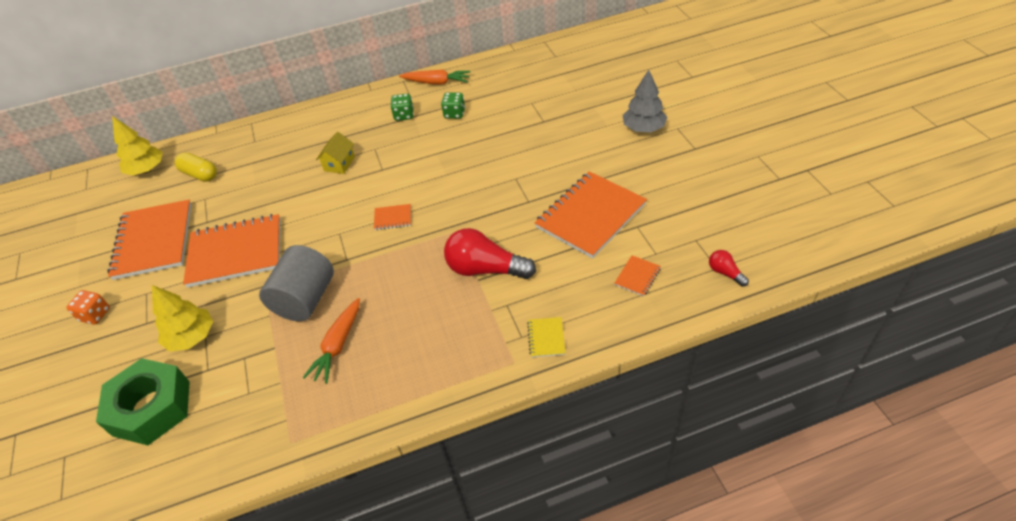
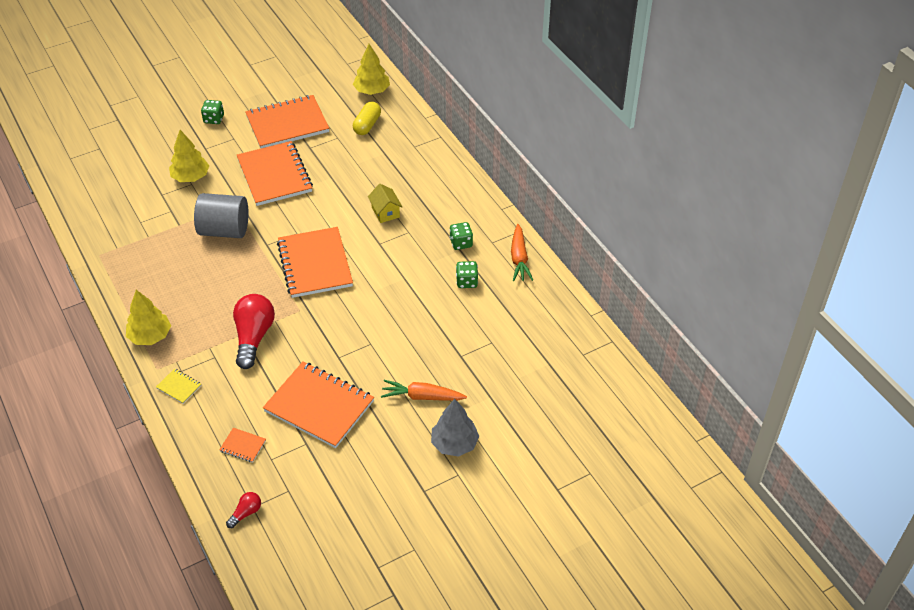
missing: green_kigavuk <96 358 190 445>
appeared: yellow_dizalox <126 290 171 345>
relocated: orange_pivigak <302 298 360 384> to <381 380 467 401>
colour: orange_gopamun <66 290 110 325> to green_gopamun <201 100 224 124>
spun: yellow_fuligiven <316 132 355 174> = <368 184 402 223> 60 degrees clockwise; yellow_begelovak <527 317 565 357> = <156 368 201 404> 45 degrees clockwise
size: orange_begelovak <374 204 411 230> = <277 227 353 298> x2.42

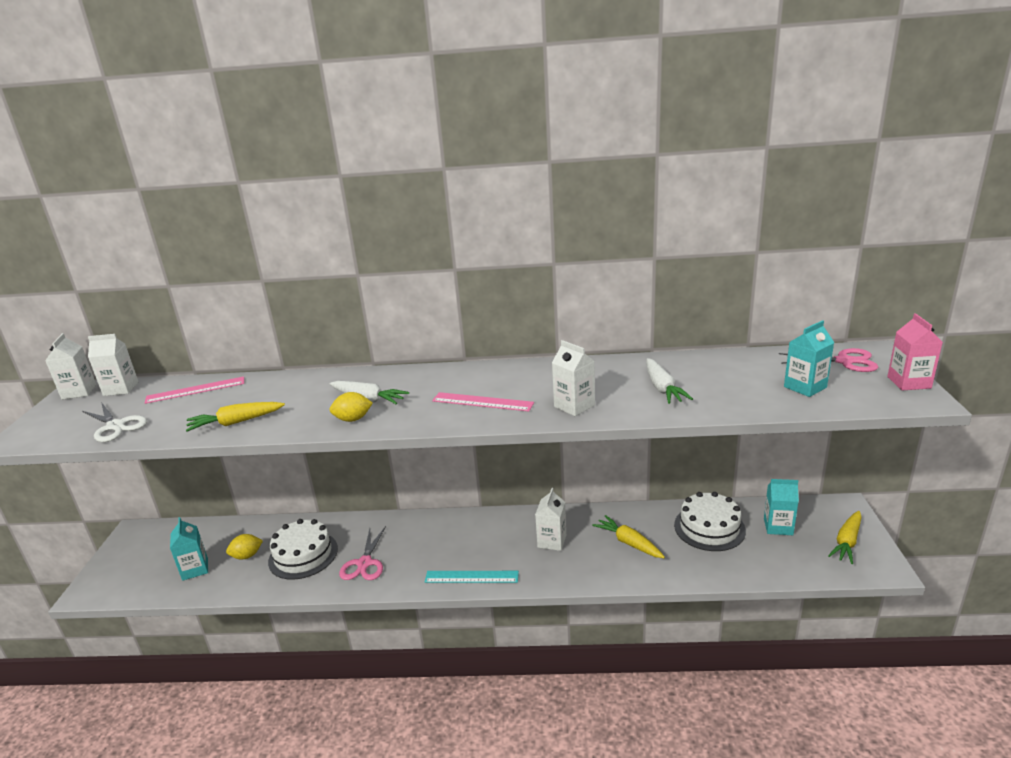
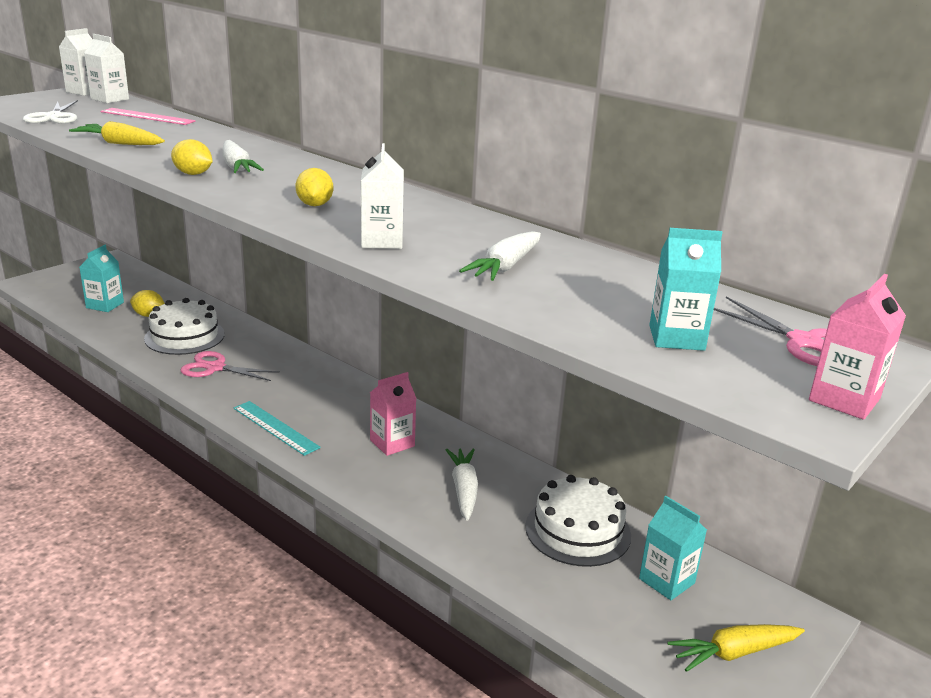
exchanged: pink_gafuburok <432 392 534 411> to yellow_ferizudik <296 168 333 206>
colour: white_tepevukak <535 488 566 551> to pink_tepevukak <370 372 417 456>; yellow_pivigak <592 515 665 558> to white_pivigak <445 449 478 521>
spun: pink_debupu <339 526 386 580> = <181 351 280 381> 60 degrees clockwise

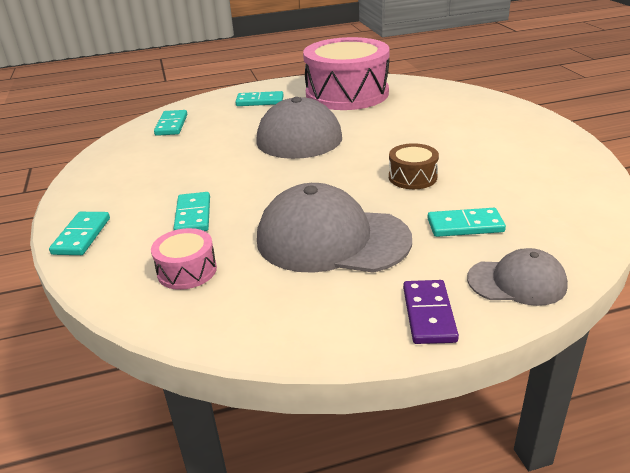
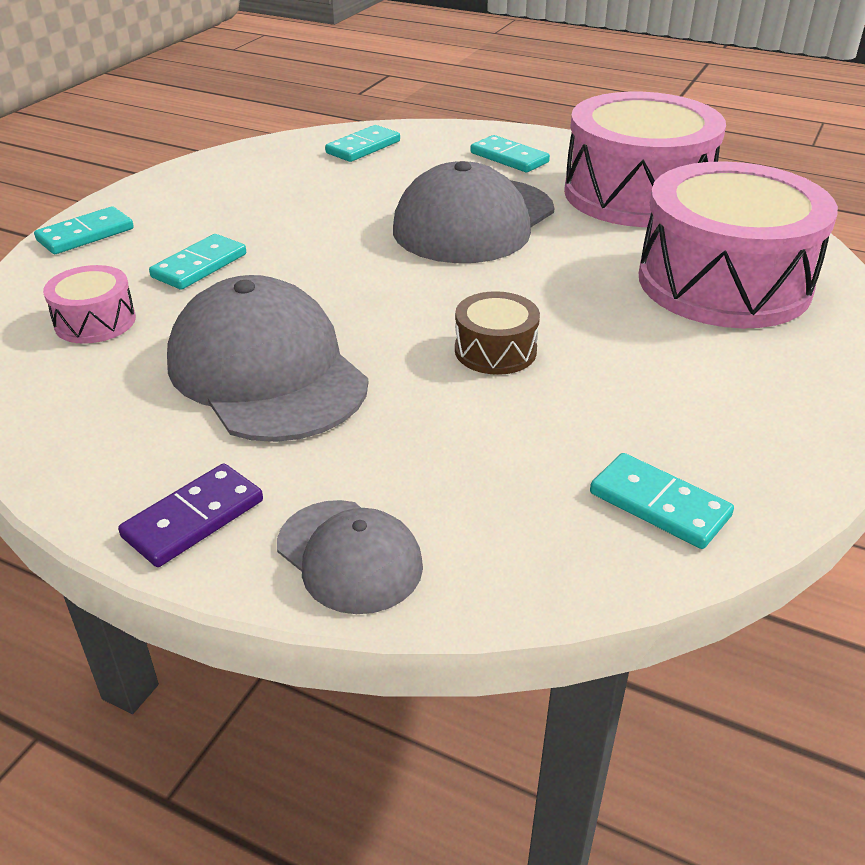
appeared: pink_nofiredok <639 161 838 328>
relocated: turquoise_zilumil <428 208 506 237> to <590 453 734 549>

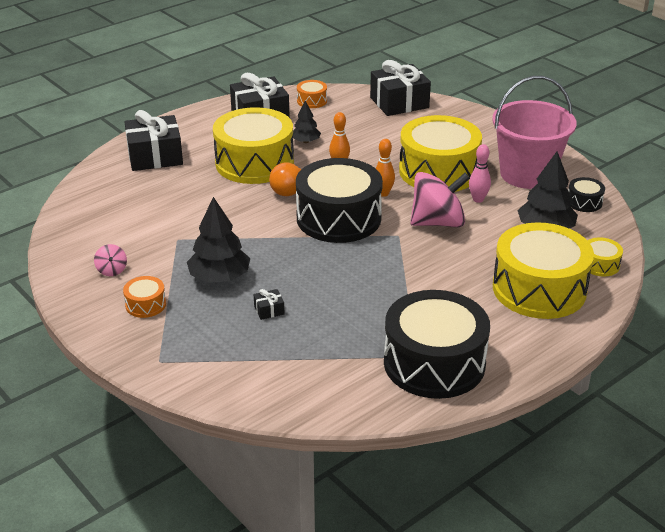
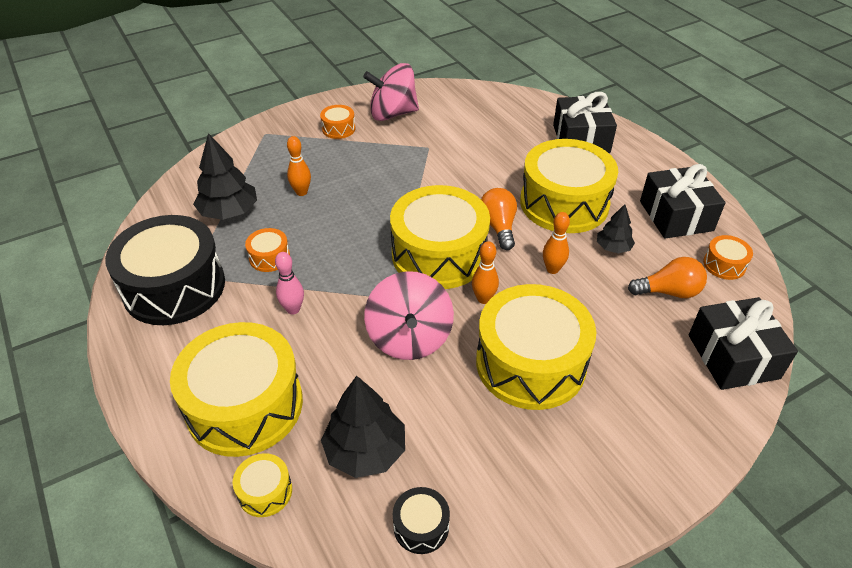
missing: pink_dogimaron <492 76 577 189>
appeared: orange_nofiredok <245 228 290 272>; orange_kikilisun <628 257 707 298>
relocated: black_dizalox <187 197 250 283> to <193 133 257 220>; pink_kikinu <469 144 491 203> to <275 252 304 314>
exchanged: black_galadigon <254 289 285 320> to orange_kikinu <287 136 311 196>
colour: black_nofiredok <296 158 383 243> to yellow_nofiredok <390 185 490 289>
size: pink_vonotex <94 244 127 276> = <363 63 419 121> x2.31

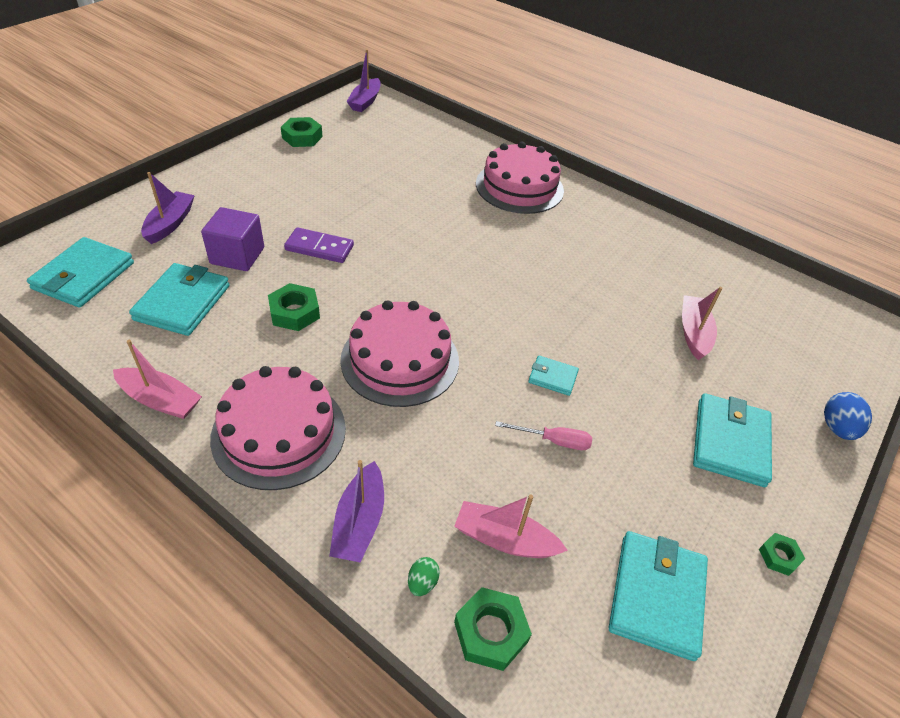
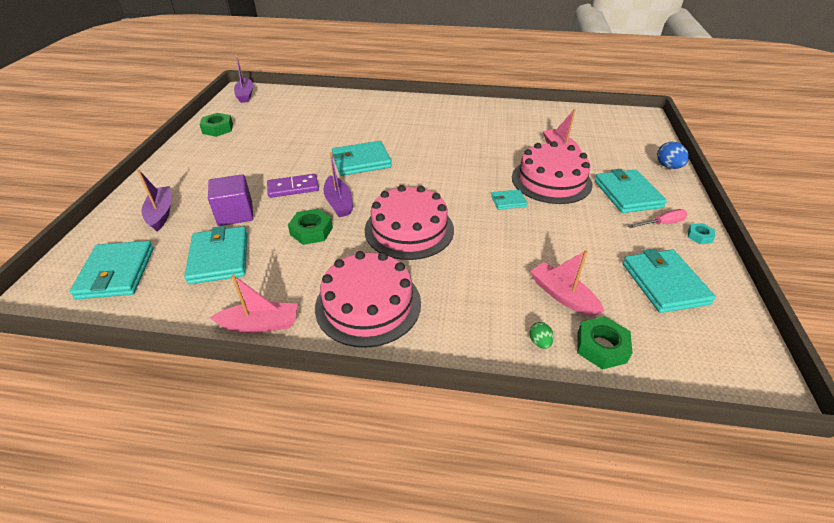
appeared: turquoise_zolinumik <332 141 392 176>
relocated: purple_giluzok <329 460 384 563> to <323 152 353 217>; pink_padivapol <476 142 564 214> to <512 141 592 204>; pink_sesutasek <495 421 592 450> to <628 209 688 228>
colour: green_kigavuk <759 533 805 576> to turquoise_kigavuk <688 223 715 244>
spun: pink_giluzok <455 495 568 558> = <530 250 604 316> 60 degrees clockwise

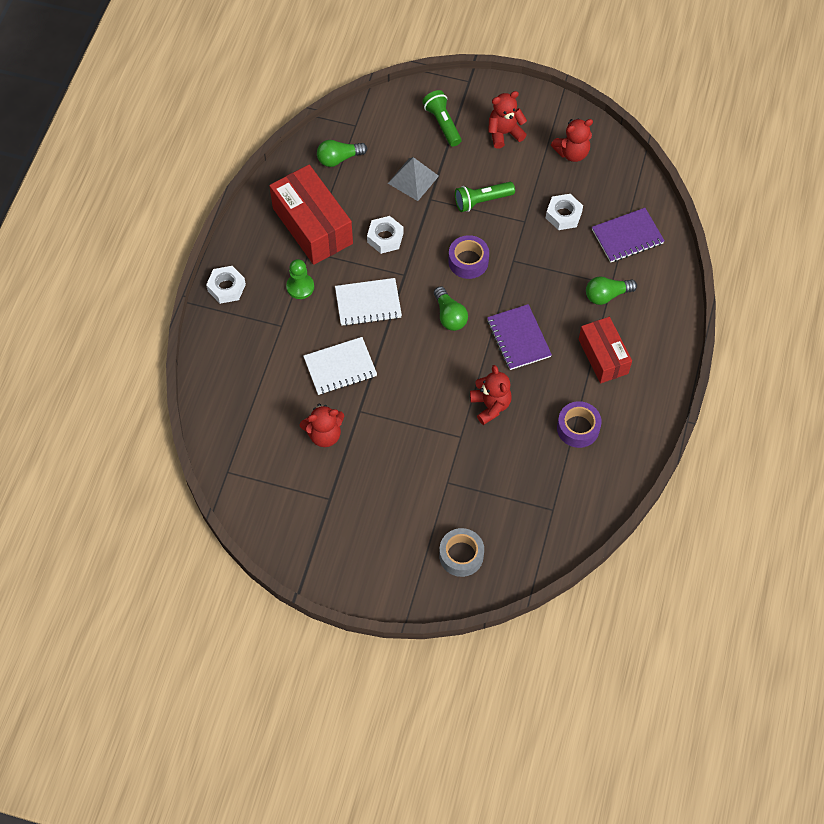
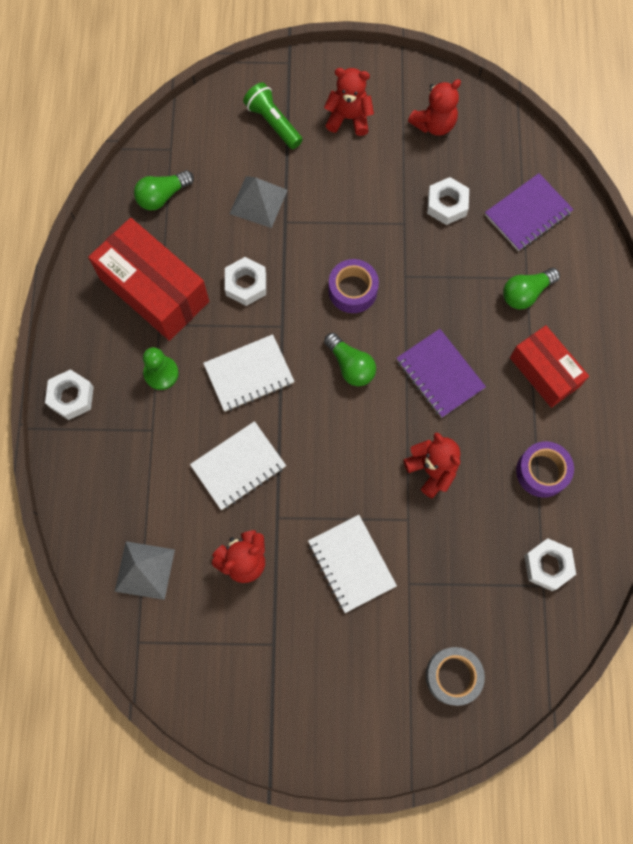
missing: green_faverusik <455 182 515 212>
appeared: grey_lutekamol <115 541 175 600>; white_begelovak <308 515 397 613>; white_kigavuk <524 538 576 591>
spun: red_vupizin <488 91 527 149> = <324 68 374 136> 45 degrees clockwise

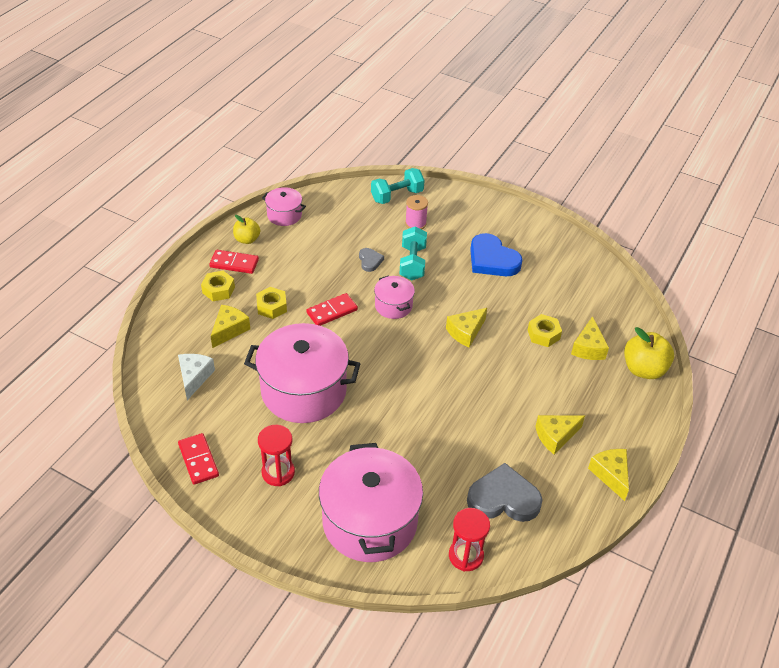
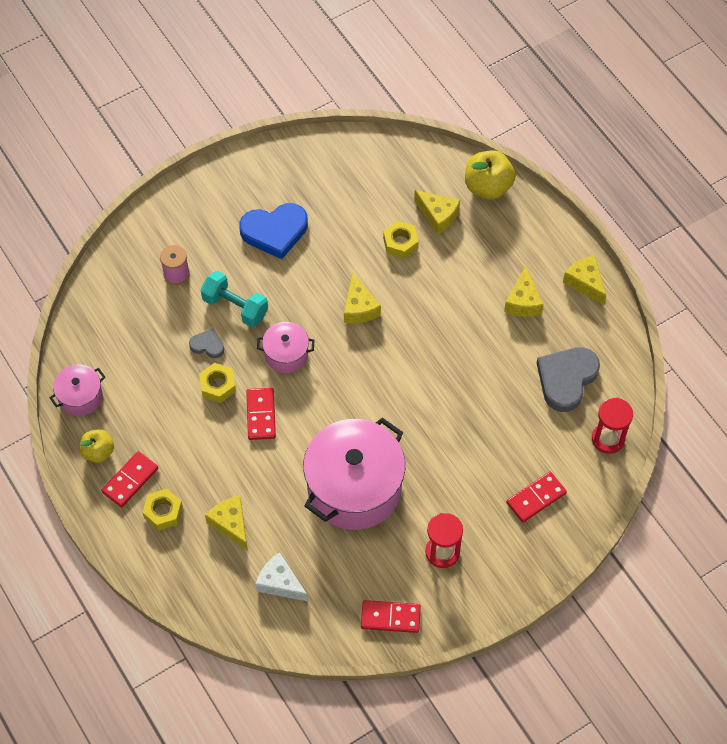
missing: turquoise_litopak <371 168 424 204>
relocated: yellow_kigavuk <256 287 287 319> to <199 363 236 403>
exchanged: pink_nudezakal <319 443 423 562> to red_zilumil <506 472 567 523>
spun: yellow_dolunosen <588 449 629 501> = <563 255 606 305> 45 degrees clockwise

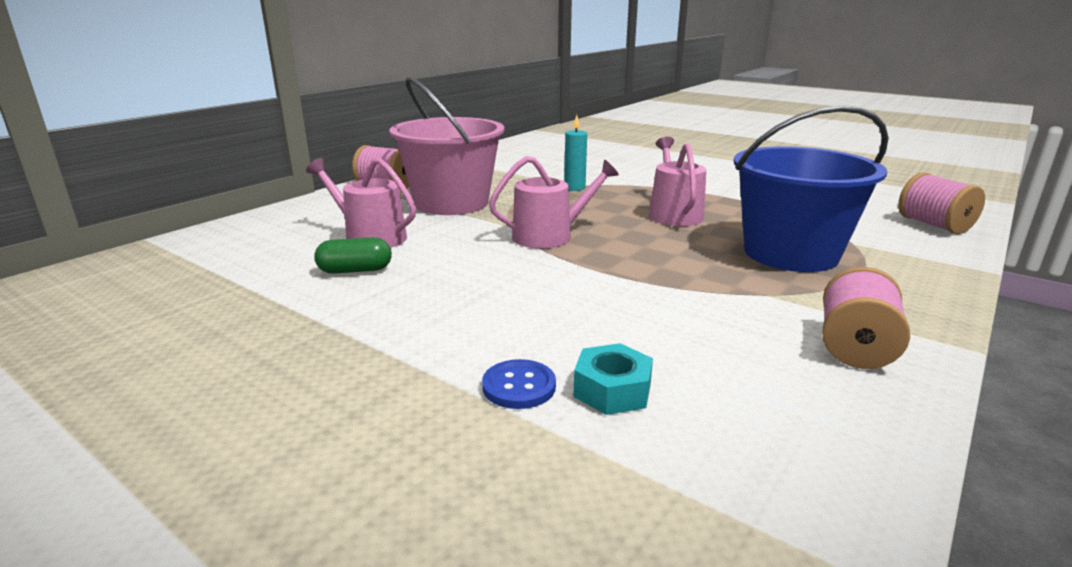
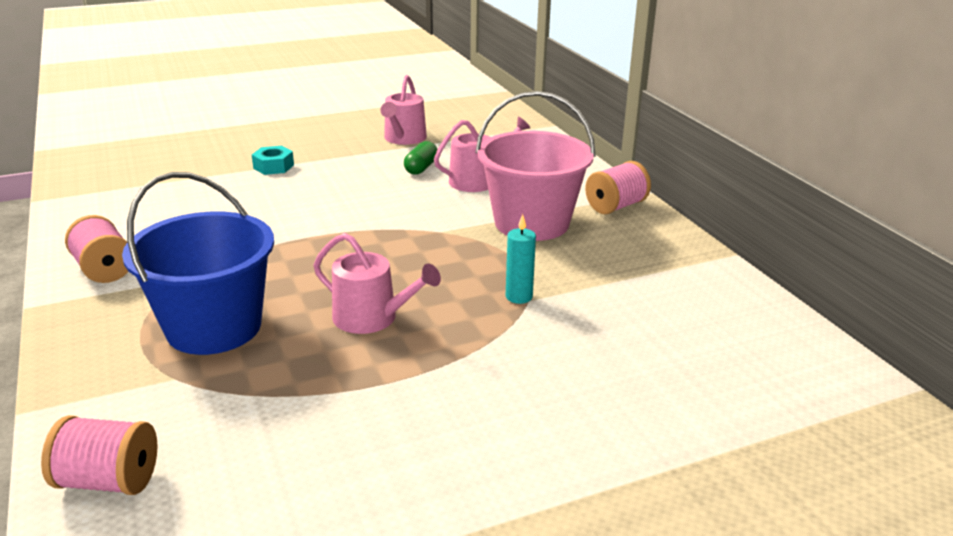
missing: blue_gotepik <482 359 556 409>
relocated: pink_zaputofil <489 156 619 249> to <381 75 427 145>; turquoise_kigavuk <573 343 653 415> to <252 146 294 175>

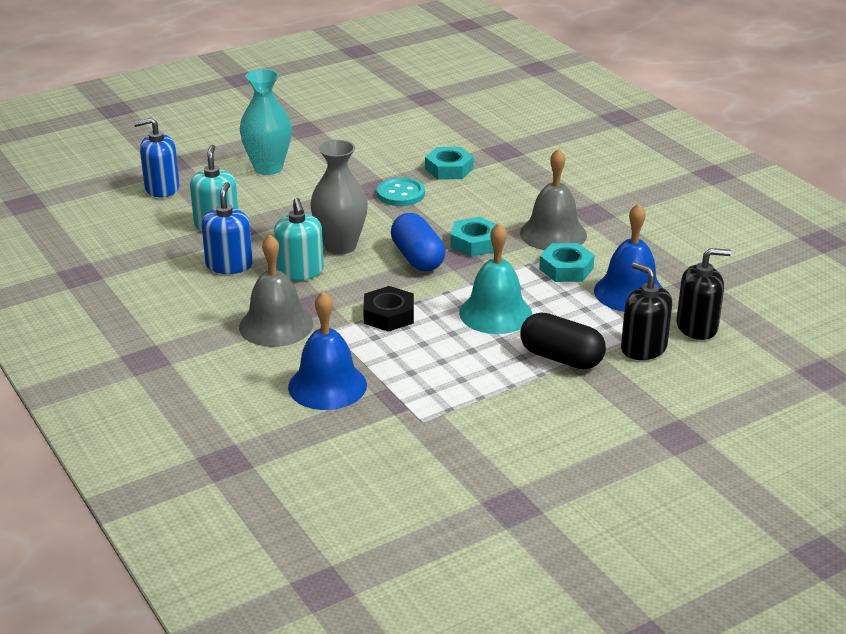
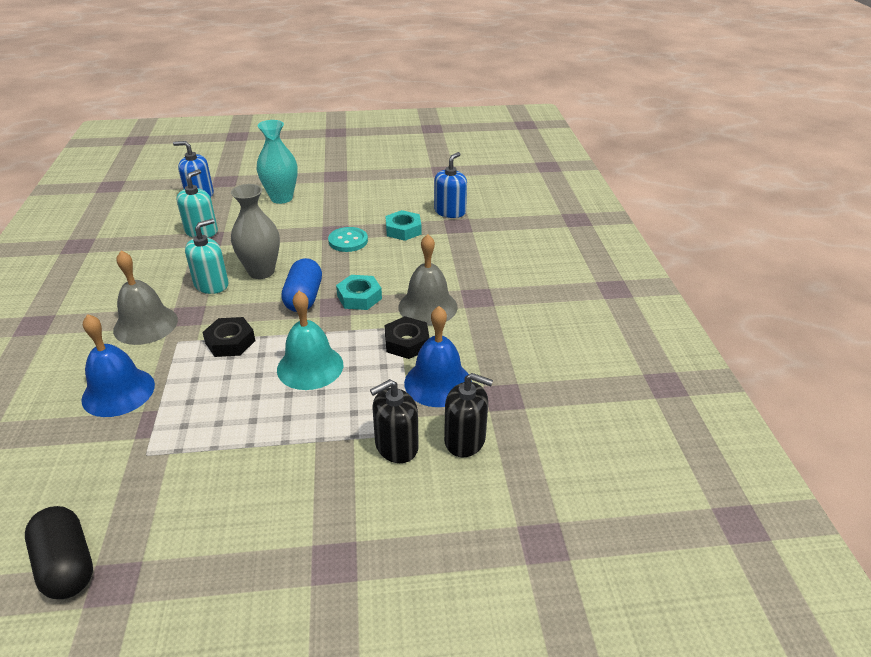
relocated: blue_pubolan <201 182 253 274> to <434 152 467 218>; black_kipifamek <520 313 606 369> to <25 506 93 599>
colour: turquoise_kigavuk <539 243 595 282> to black_kigavuk <385 316 429 359>
spun: turquoise_pubolan <274 198 324 281> = <185 219 229 294> 150 degrees counterclockwise; black_pubolan <621 262 672 360> = <370 379 419 463> 105 degrees counterclockwise

